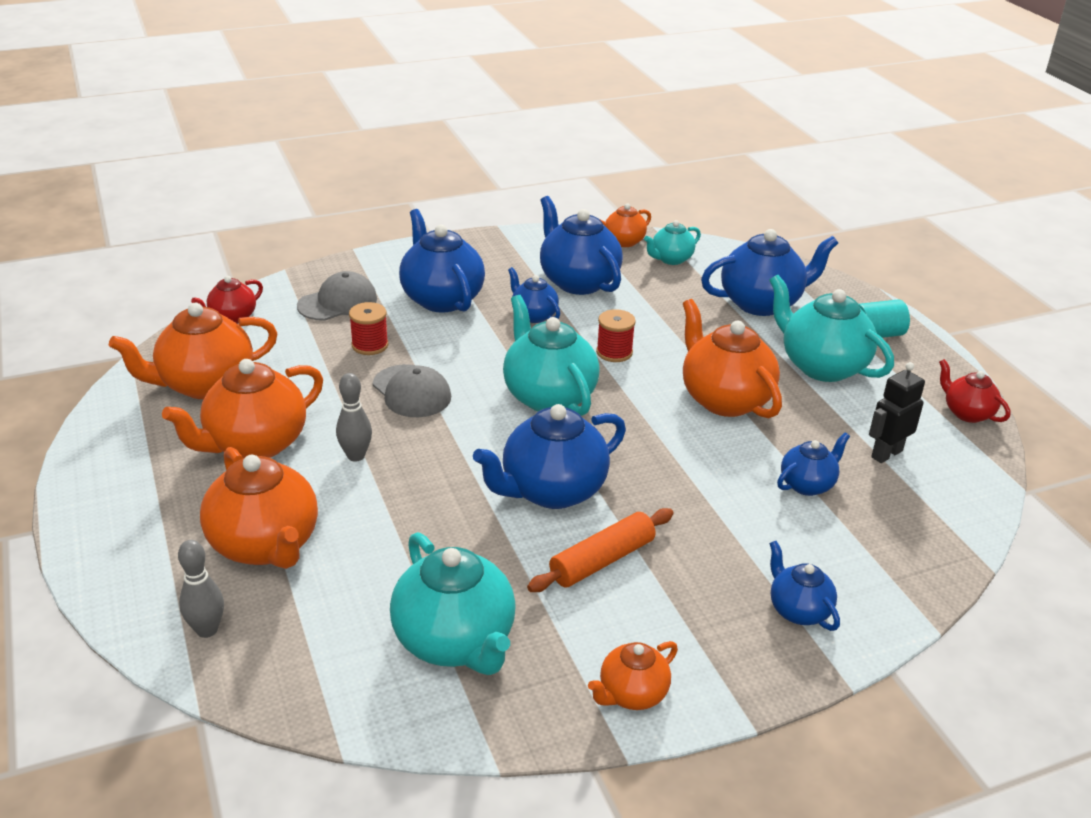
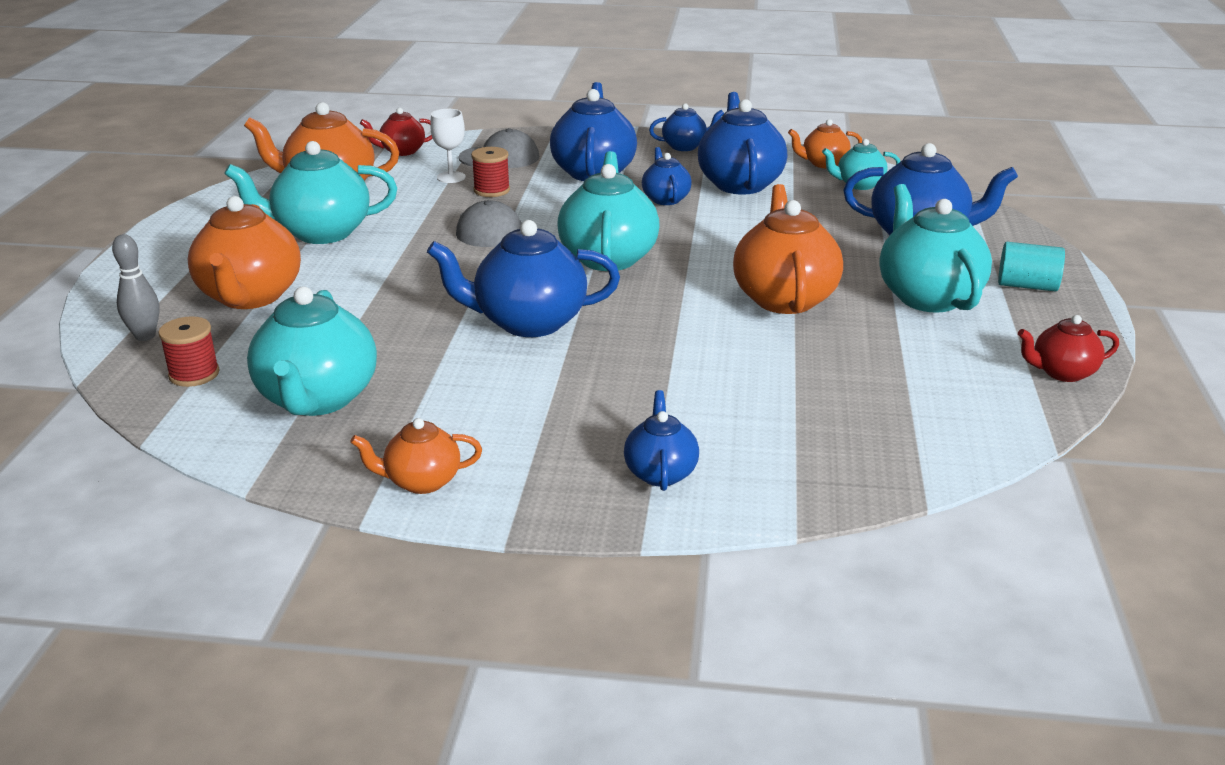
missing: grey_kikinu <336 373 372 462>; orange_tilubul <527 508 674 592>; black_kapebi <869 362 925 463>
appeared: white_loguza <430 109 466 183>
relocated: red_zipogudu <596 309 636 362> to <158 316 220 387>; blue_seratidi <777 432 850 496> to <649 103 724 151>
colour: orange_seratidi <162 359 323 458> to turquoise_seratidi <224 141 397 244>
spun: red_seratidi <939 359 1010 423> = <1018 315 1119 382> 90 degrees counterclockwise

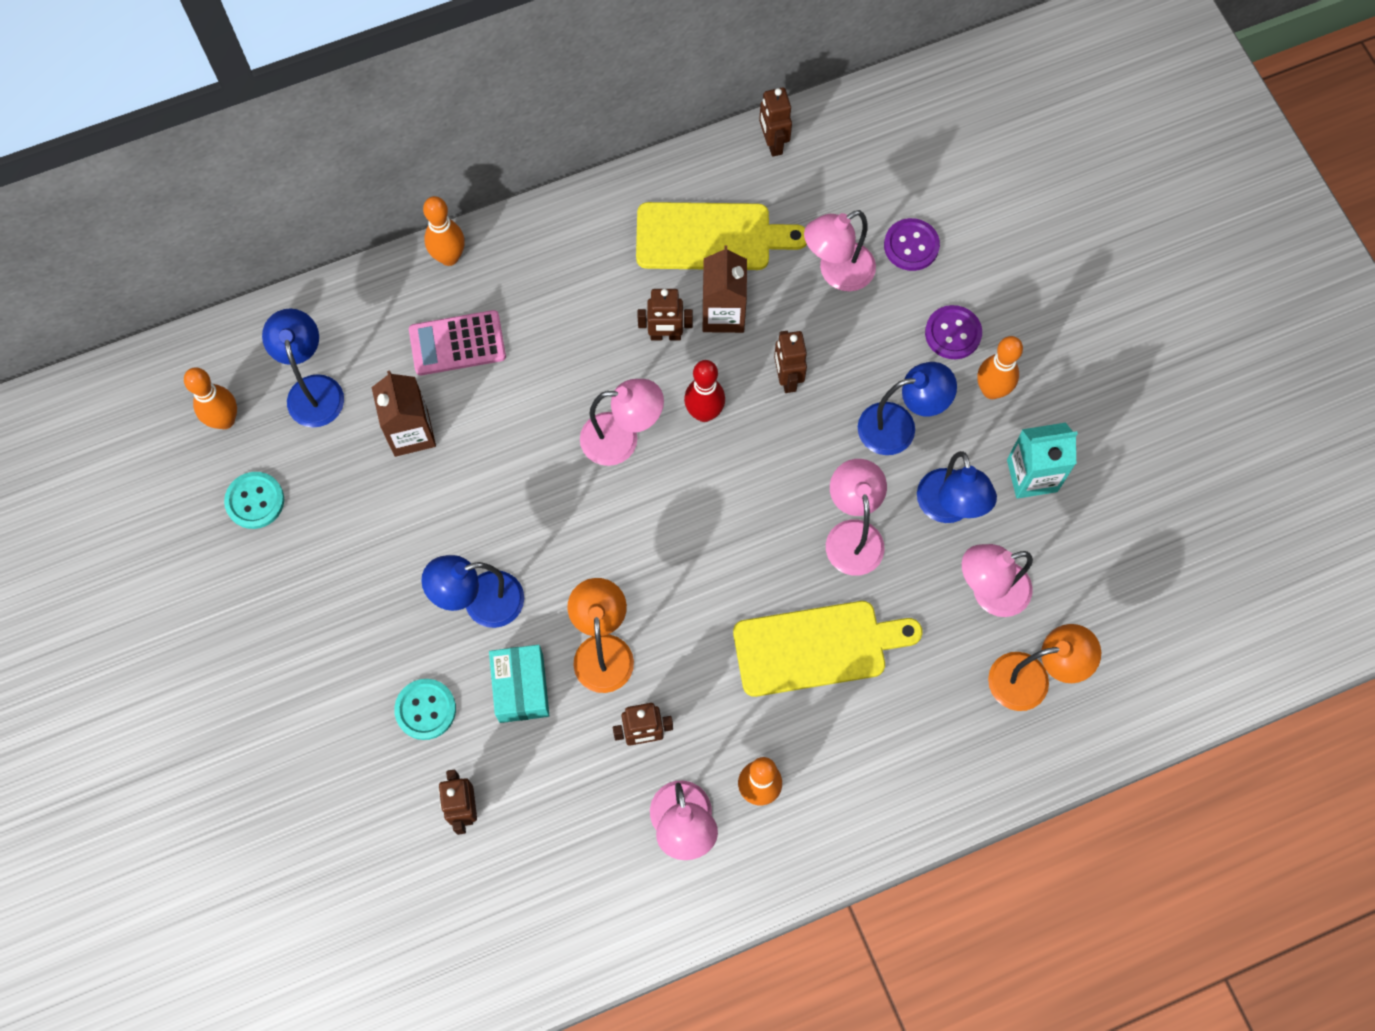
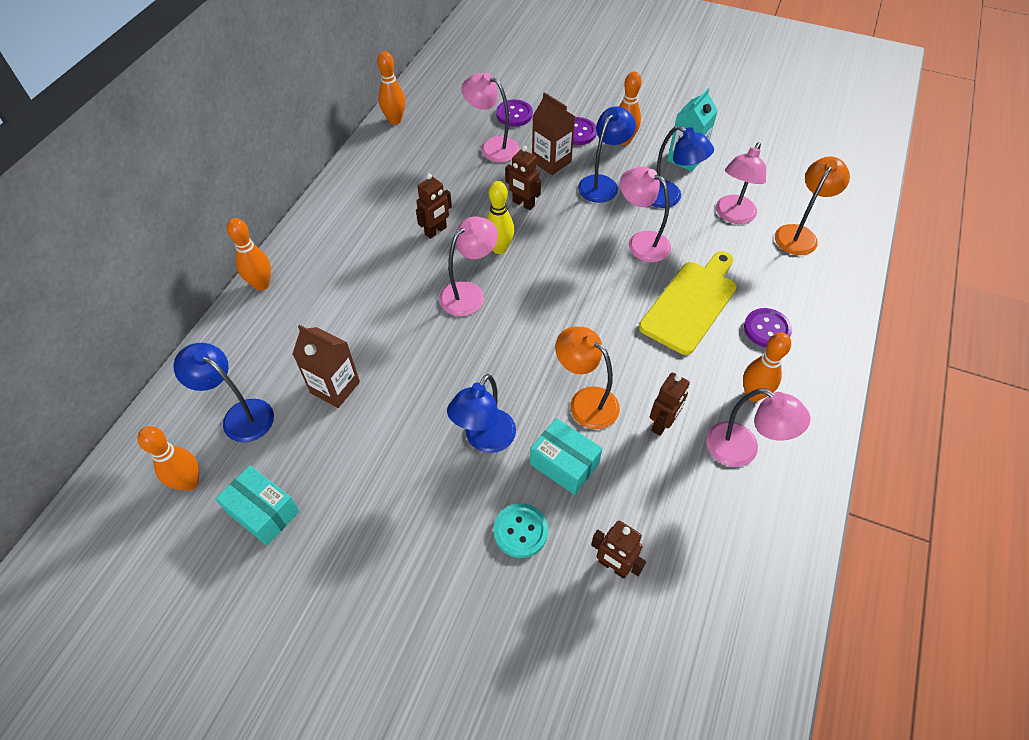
missing: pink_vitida <409 310 506 376>; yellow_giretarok <636 202 807 270>
appeared: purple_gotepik <744 308 792 348>
relocated: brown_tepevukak <702 246 747 333> to <532 92 576 175>
exchanged: turquoise_gotepik <224 472 284 529> to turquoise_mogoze <215 465 300 546>; brown_kapebi <759 87 792 157> to orange_kikinu <377 51 405 125>
colour: red_kikinu <684 360 725 422> to yellow_kikinu <486 181 514 254>
spun: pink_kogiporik <804 210 876 291> = <462 73 519 162> 105 degrees clockwise

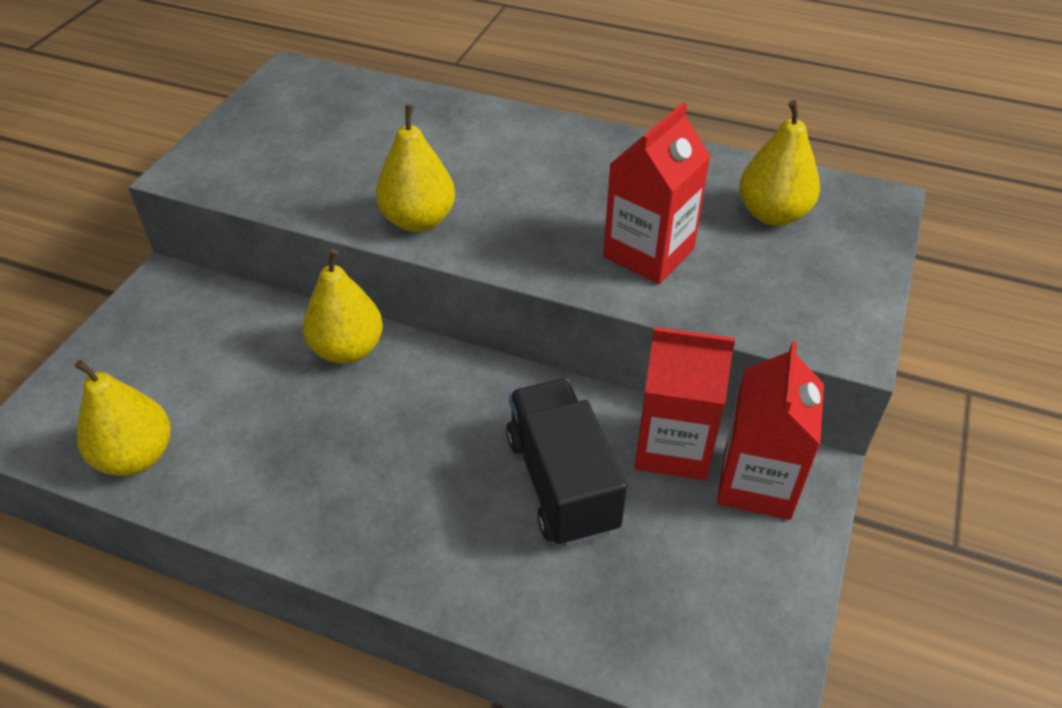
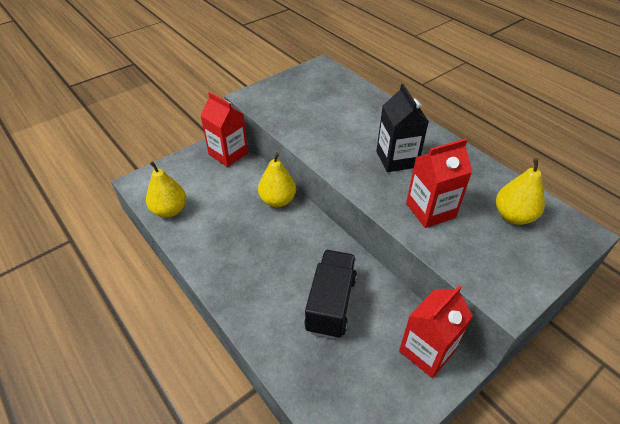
missing: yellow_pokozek <376 105 455 232>
appeared: black_tepevukak <377 84 429 172>
relocated: red_tepevukak <635 327 735 480> to <200 92 248 167>

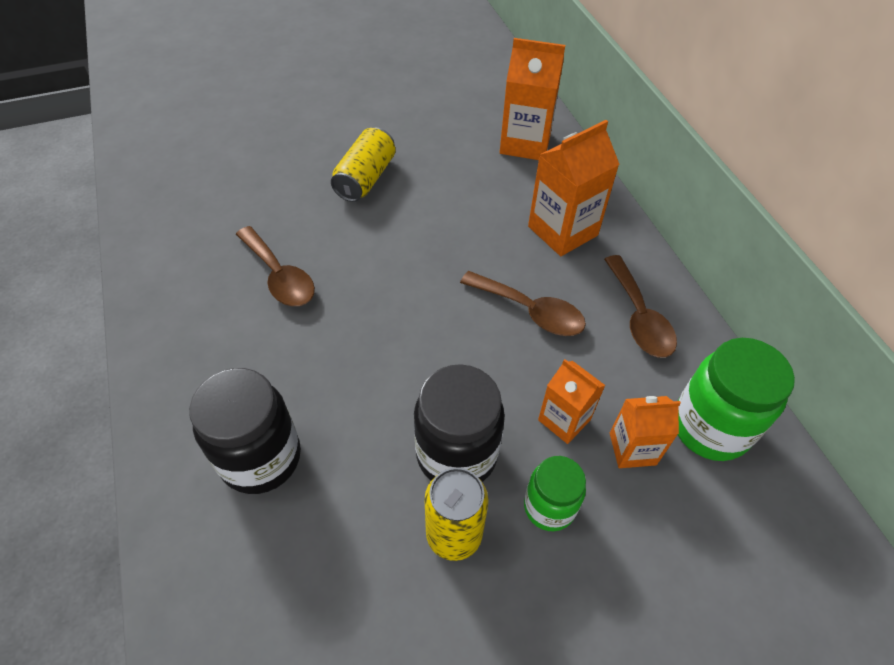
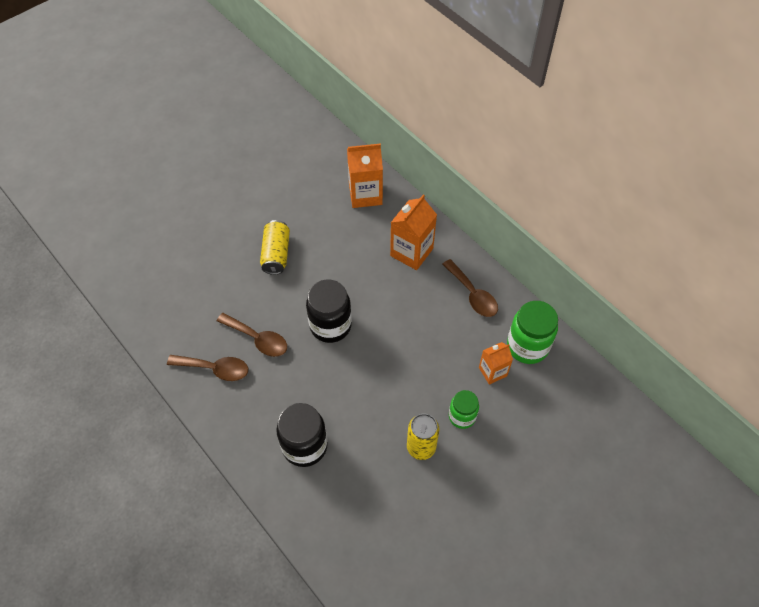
missing: orange_tepevukak <538 359 605 444>
relocated: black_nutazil <414 364 505 482> to <306 279 352 343>; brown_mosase <460 271 586 336> to <167 355 248 381>

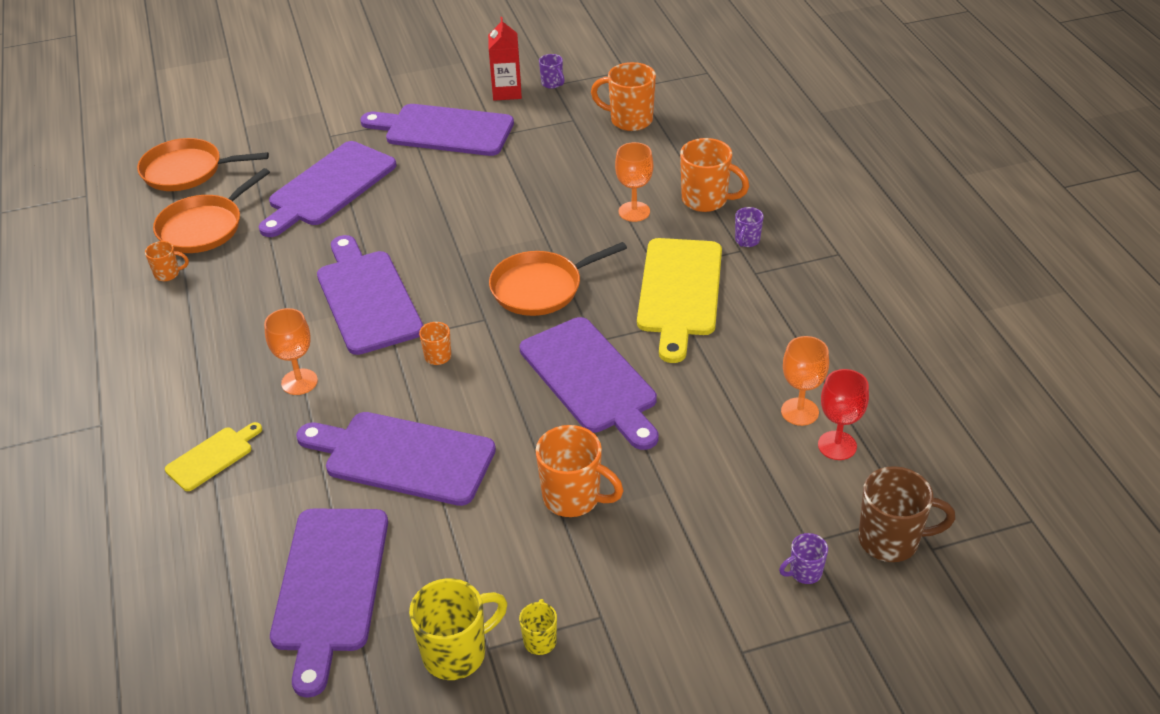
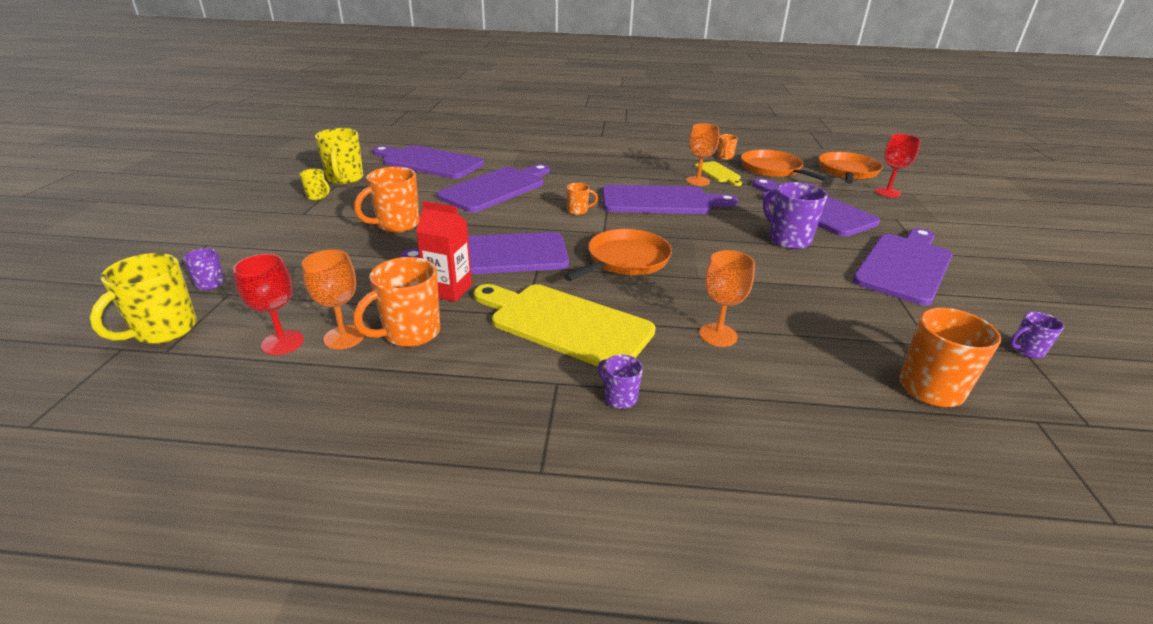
appeared: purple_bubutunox <763 182 828 249>; red_loguza <875 134 921 197>
relocated: yellow_giretarok <165 422 262 491> to <695 161 742 186>; orange_loguza <264 308 318 395> to <686 123 719 186>; red_tepevukak <488 17 522 101> to <416 201 472 302>; orange_bubutunox <680 138 749 212> to <353 257 440 347>
colour: brown_bubutunox <859 466 955 562> to yellow_bubutunox <90 253 197 344>
spun: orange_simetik <489 242 627 316> = <564 229 672 281> 45 degrees clockwise

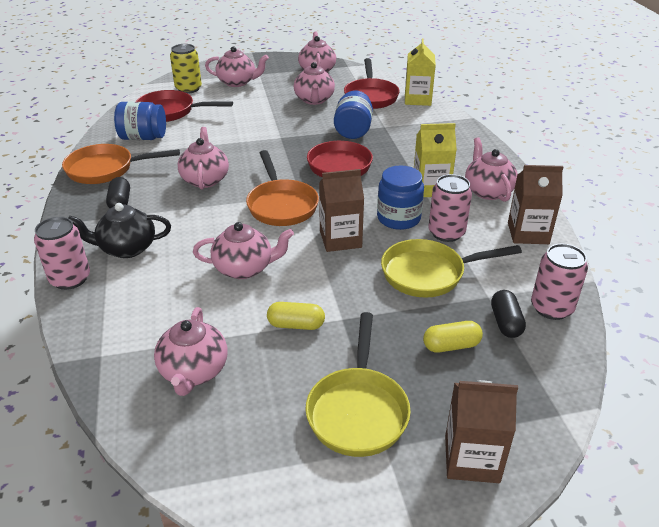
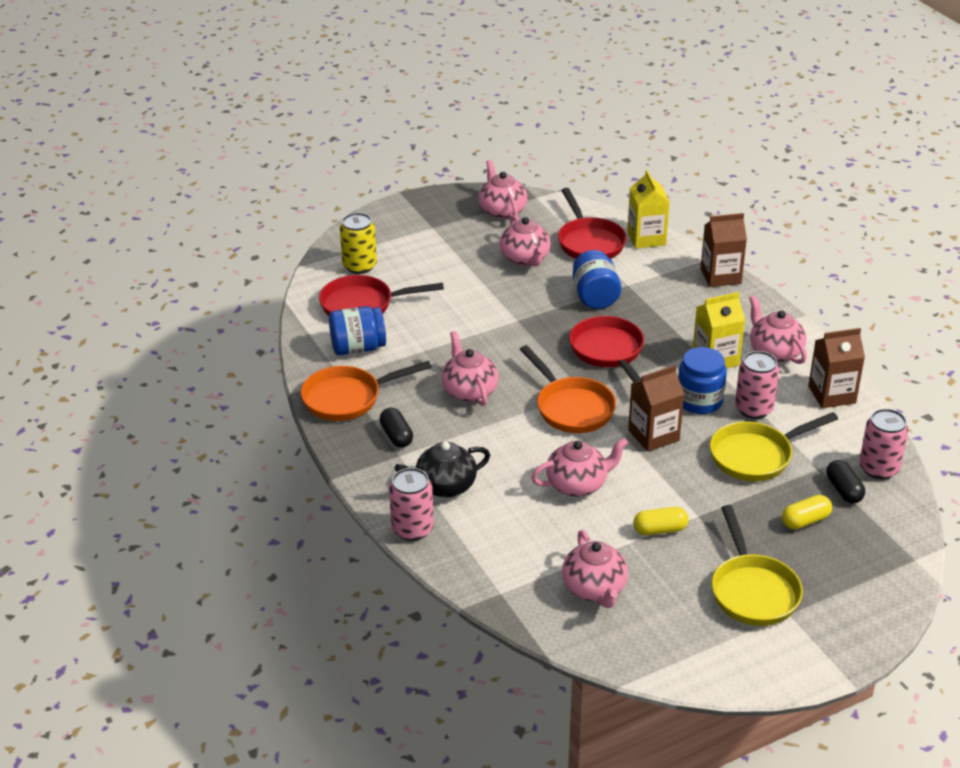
missing: pink_seratidi <205 46 269 87>
relocated: brown_tepevukak <445 380 518 483> to <700 213 747 287>

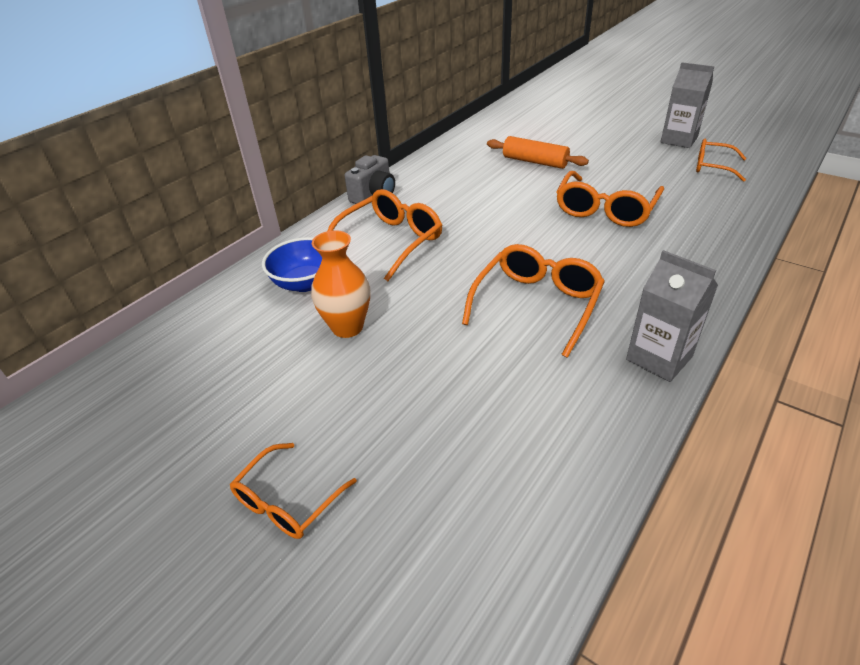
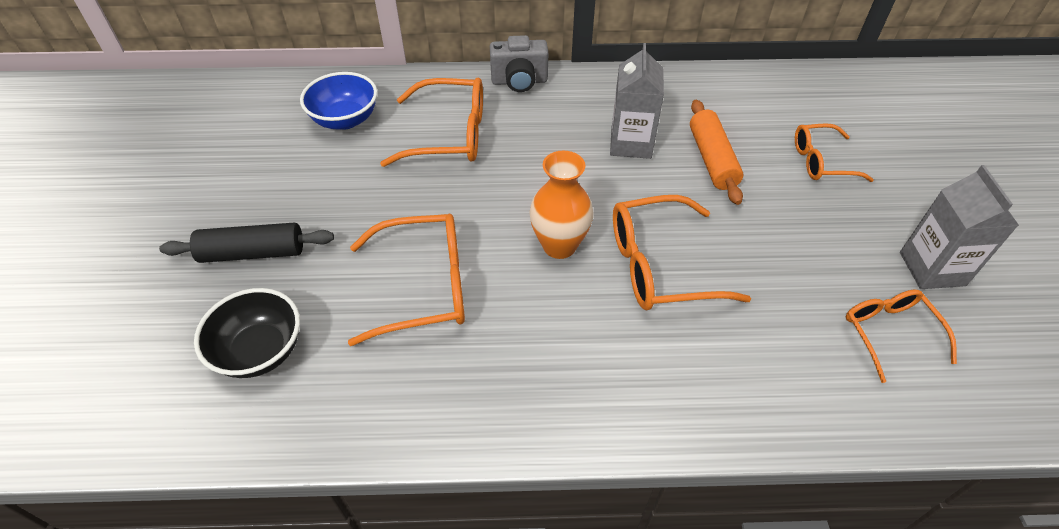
appeared: black_tilubul <159 223 334 263>; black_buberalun <194 288 300 378>
relocated: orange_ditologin <230 443 357 539> to <795 123 874 182>; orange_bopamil <311 230 370 338> to <529 151 593 259>; grey_tepevukak <626 250 718 382> to <610 43 664 159>

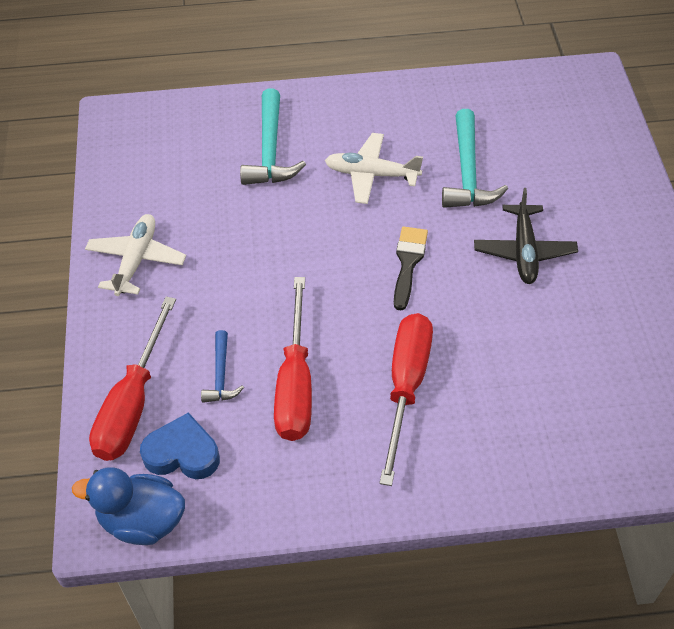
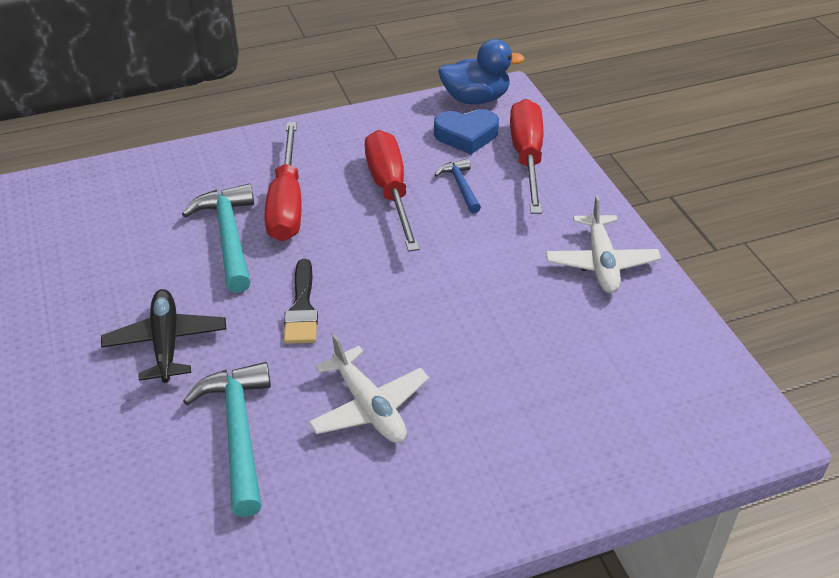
relocated: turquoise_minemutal <240 89 306 185> to <182 184 254 293>
spun: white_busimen <325 133 423 204> = <308 334 429 443> 60 degrees clockwise

